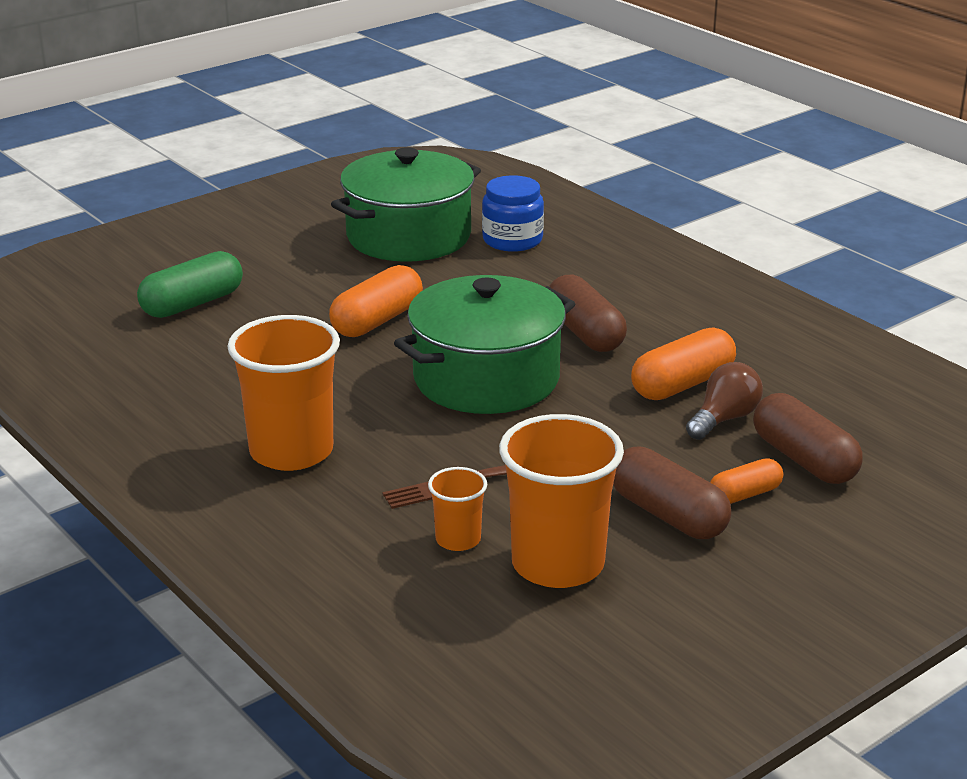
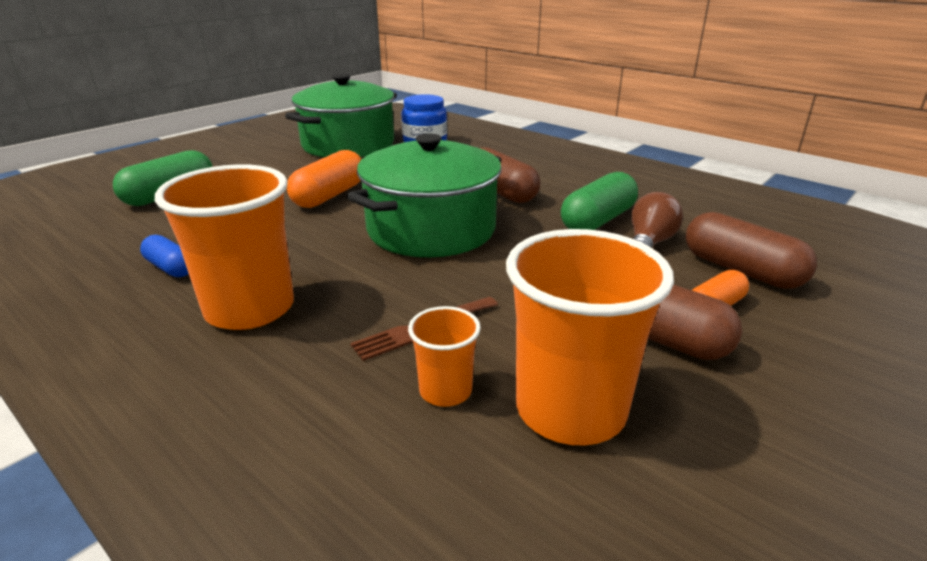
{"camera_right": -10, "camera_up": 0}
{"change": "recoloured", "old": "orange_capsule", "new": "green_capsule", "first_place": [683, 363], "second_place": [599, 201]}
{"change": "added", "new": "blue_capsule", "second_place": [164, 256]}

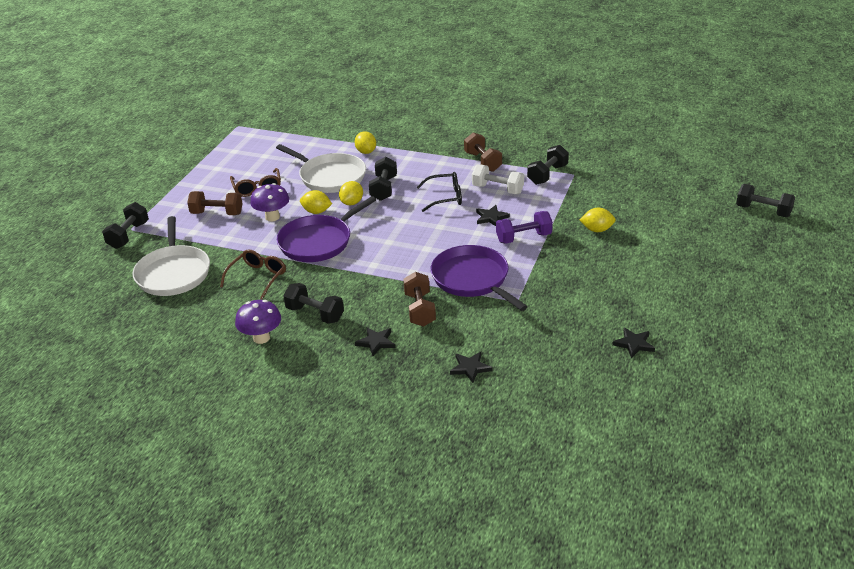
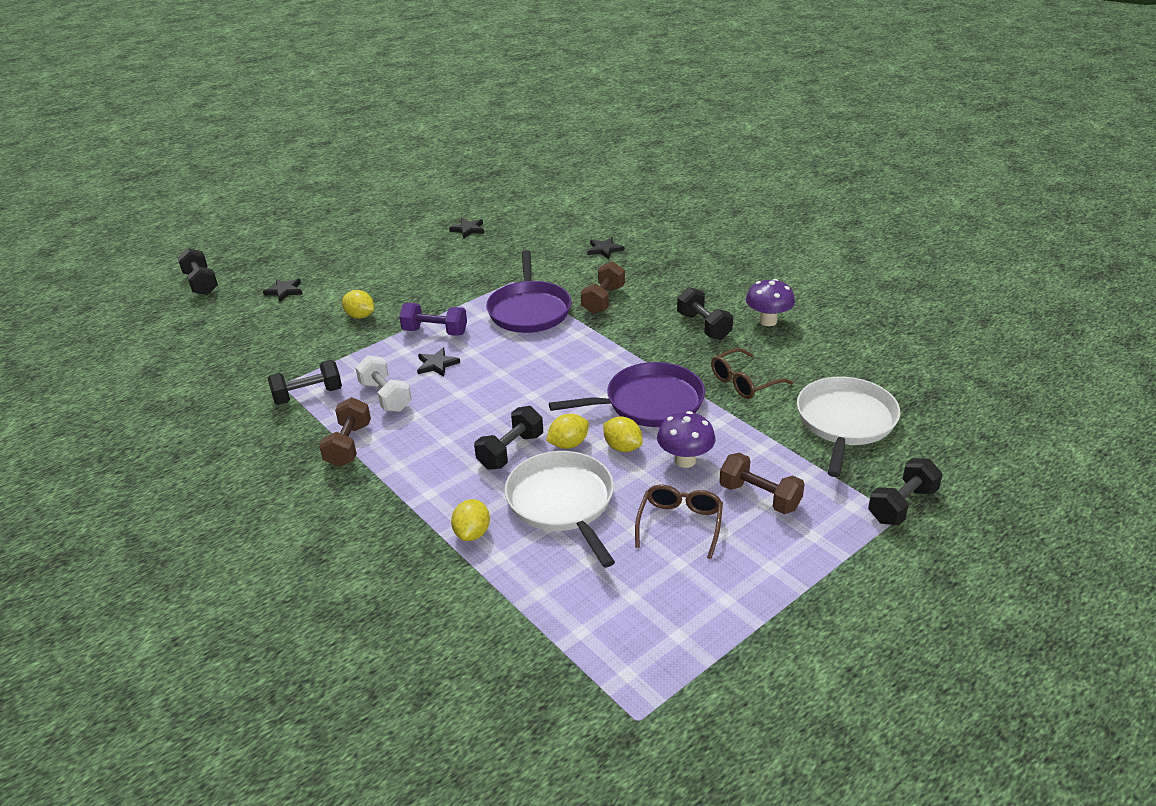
{"camera_right": -150, "camera_up": 0}
{"change": "moved", "old": "black_star", "first_place": [375, 341], "second_place": [283, 290]}
{"change": "removed", "old": "black_glasses", "first_place": [439, 192]}

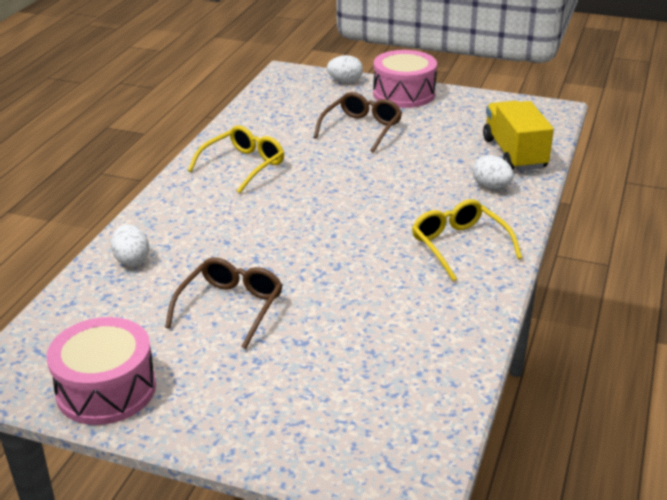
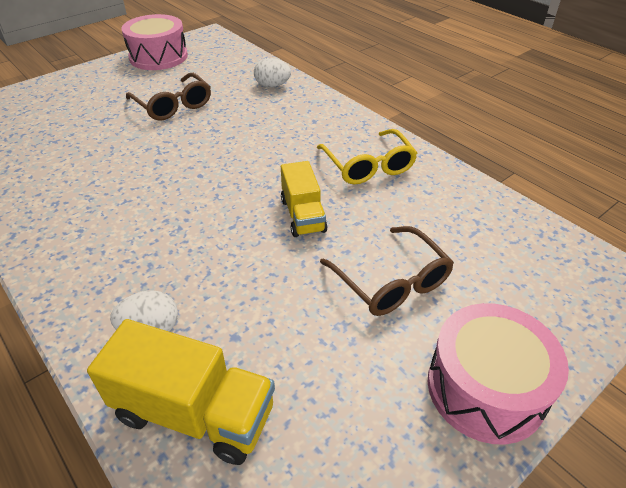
{"camera_right": 120, "camera_up": 10}
{"change": "removed", "old": "white_egg", "first_place": [345, 69]}
{"change": "removed", "old": "yellow_glasses", "first_place": [467, 240]}
{"change": "added", "new": "yellow_truck", "second_place": [304, 199]}

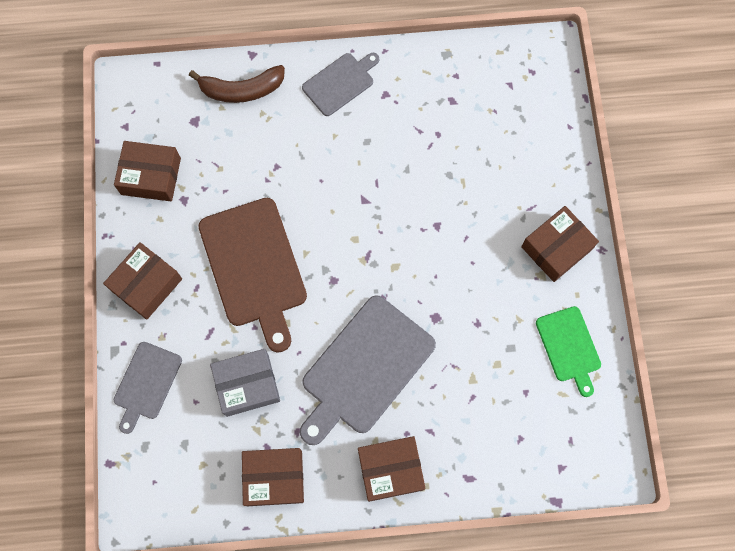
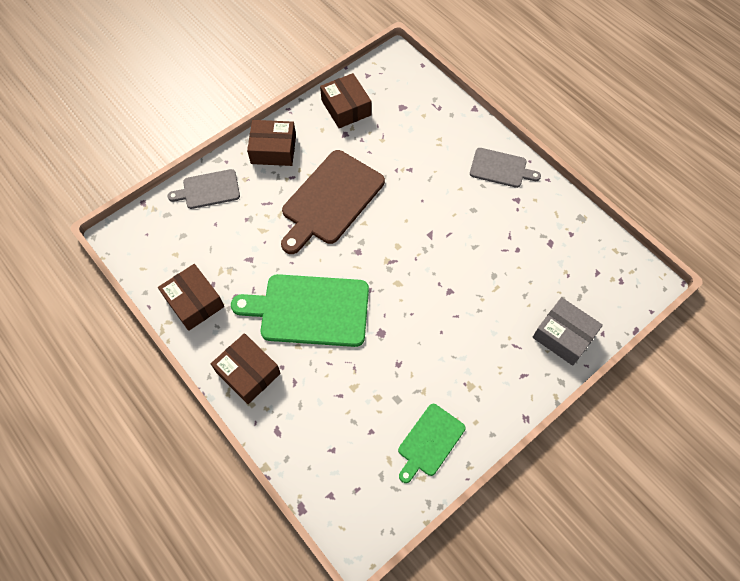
{"camera_right": 55, "camera_up": -10}
{"change": "removed", "old": "brown_banana", "first_place": [237, 84]}
{"change": "moved", "old": "grey_box", "first_place": [245, 383], "second_place": [567, 331]}
{"change": "recoloured", "old": "grey_cutting_board", "new": "green_cutting_board", "first_place": [368, 370], "second_place": [300, 310]}
{"change": "removed", "old": "brown_box", "first_place": [560, 244]}

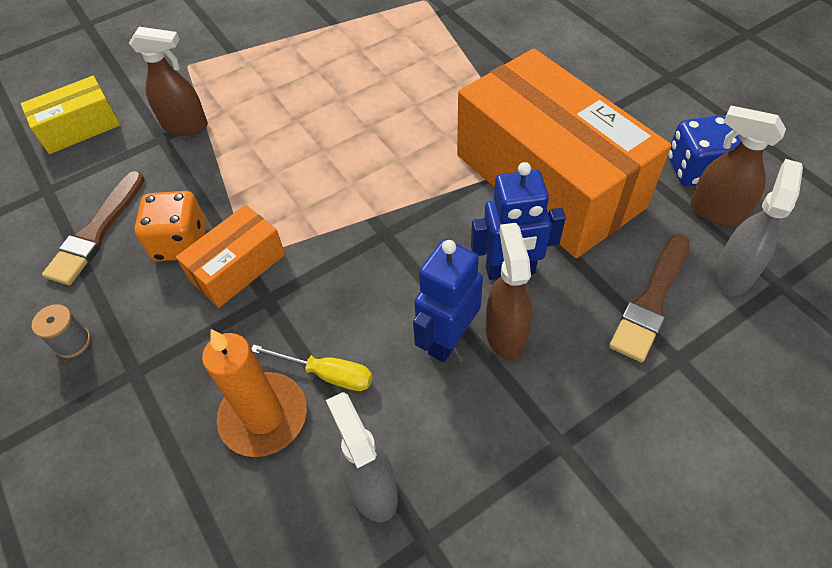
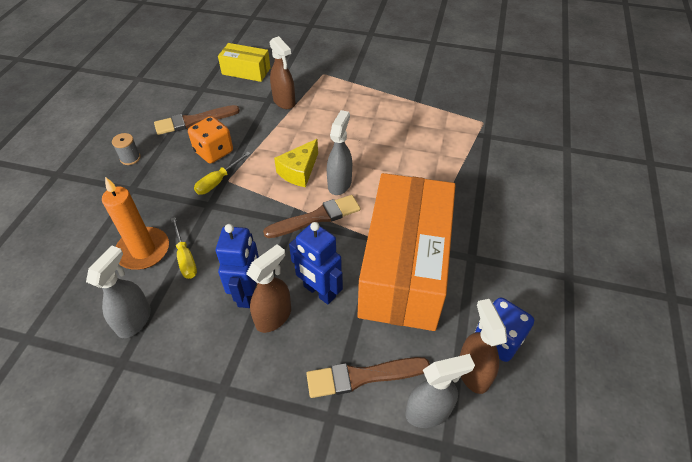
{"camera_right": 45, "camera_up": -5}
{"change": "replaced", "old": "orange_box", "new": "yellow_screwdriver", "first_place": [230, 256], "second_place": [222, 173]}
{"change": "turned", "old": "blue_robot", "first_place": [448, 300], "second_place": [237, 266], "degrees": 105}
{"change": "added", "new": "brown_brush", "second_place": [312, 216]}
{"change": "added", "new": "yellow_cheese", "second_place": [296, 163]}
{"change": "added", "new": "grey_spray_bottle", "second_place": [339, 152]}

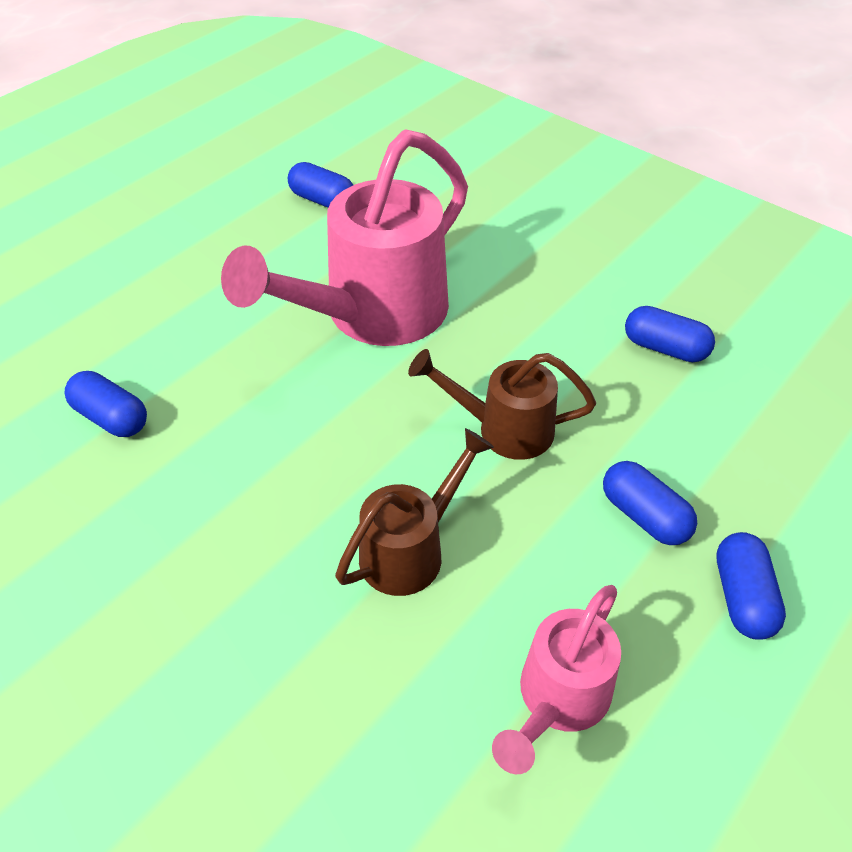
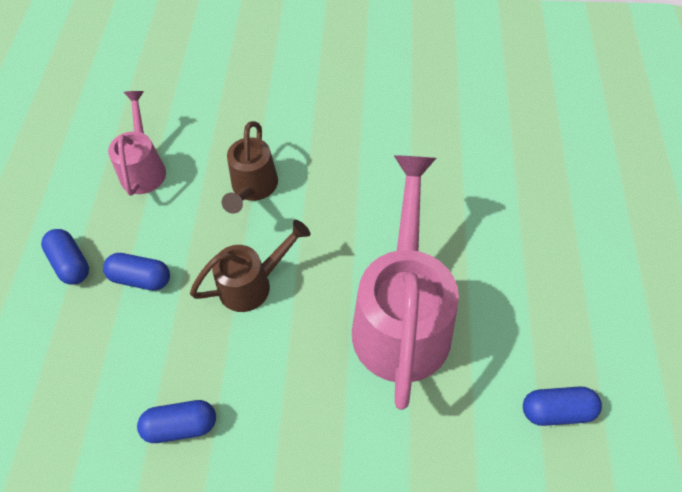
{"camera_right": 145, "camera_up": 10}
{"change": "removed", "old": "blue_capsule", "first_place": [105, 404]}

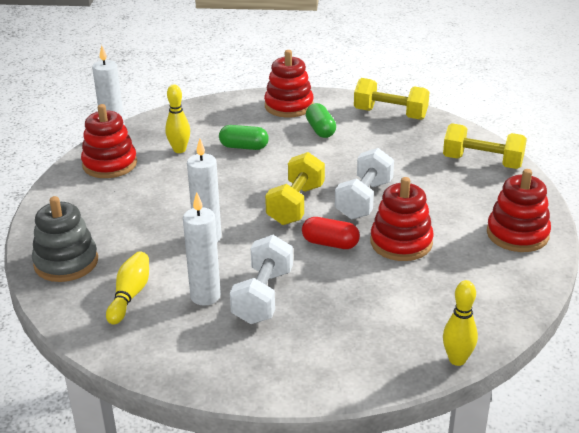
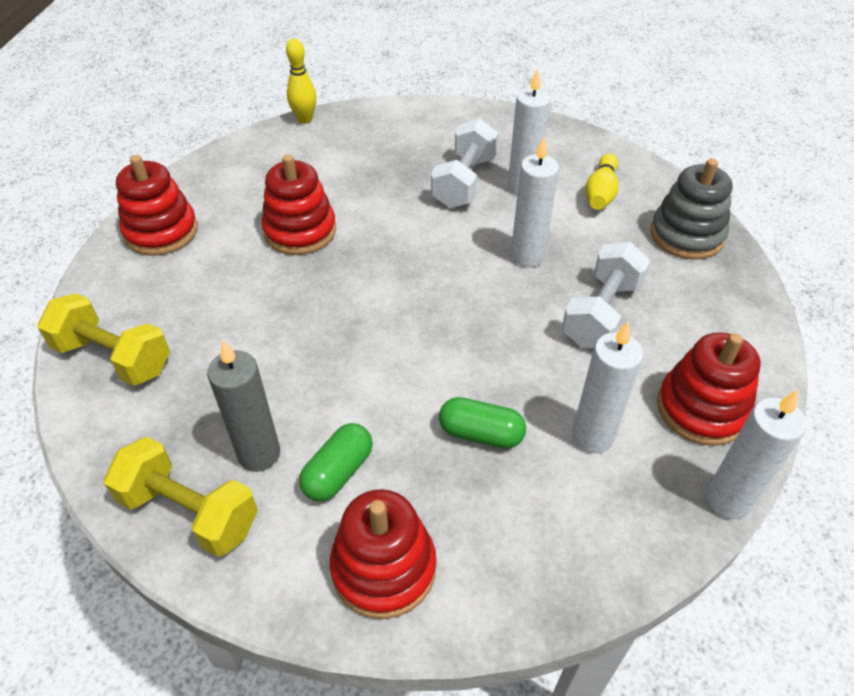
{"camera_right": -175, "camera_up": 15}
{"change": "replaced", "old": "yellow_bowling_pin", "new": "white_candle", "first_place": [177, 118], "second_place": [607, 387]}
{"change": "removed", "old": "yellow_dumbbell", "first_place": [295, 188]}
{"change": "removed", "old": "red_capsule", "first_place": [331, 233]}
{"change": "turned", "old": "green_capsule", "first_place": [321, 120], "second_place": [336, 462], "degrees": 45}
{"change": "moved", "old": "white_dumbbell", "first_place": [364, 184], "second_place": [606, 295]}
{"change": "added", "new": "grey_candle", "second_place": [243, 406]}

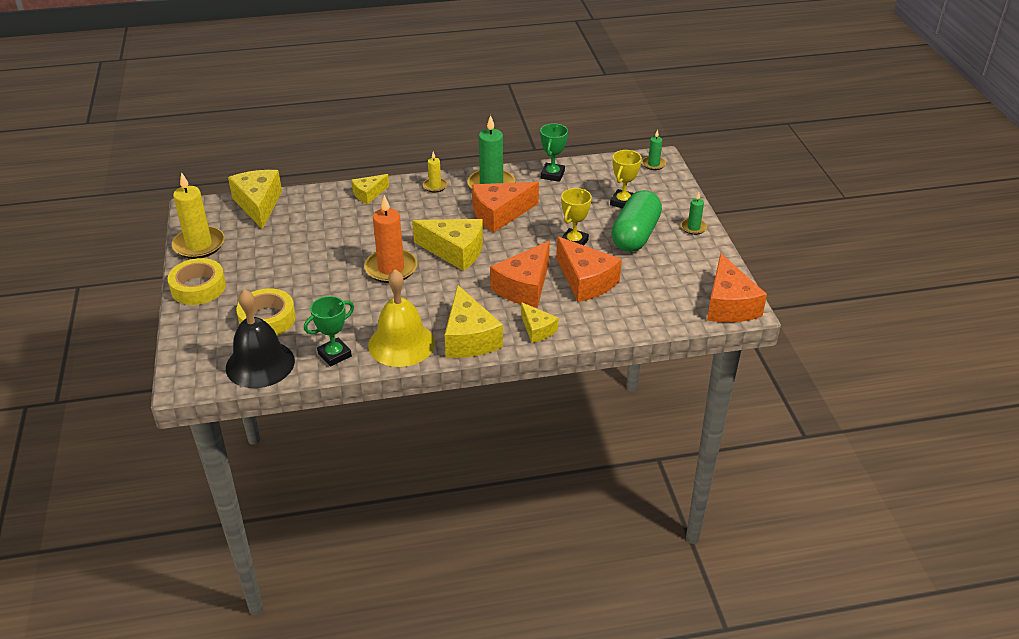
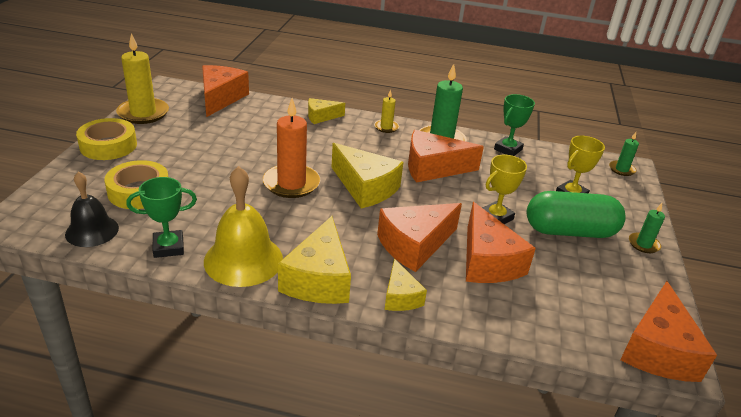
{"camera_right": 20, "camera_up": -5}
{"change": "resized", "old": "black_bell", "first_place": [260, 338], "second_place": [92, 209], "factor": 0.66}
{"change": "recoloured", "old": "yellow_cheese", "new": "orange_cheese", "first_place": [255, 199], "second_place": [225, 91]}
{"change": "turned", "old": "green_capsule", "first_place": [636, 221], "second_place": [576, 214], "degrees": 45}

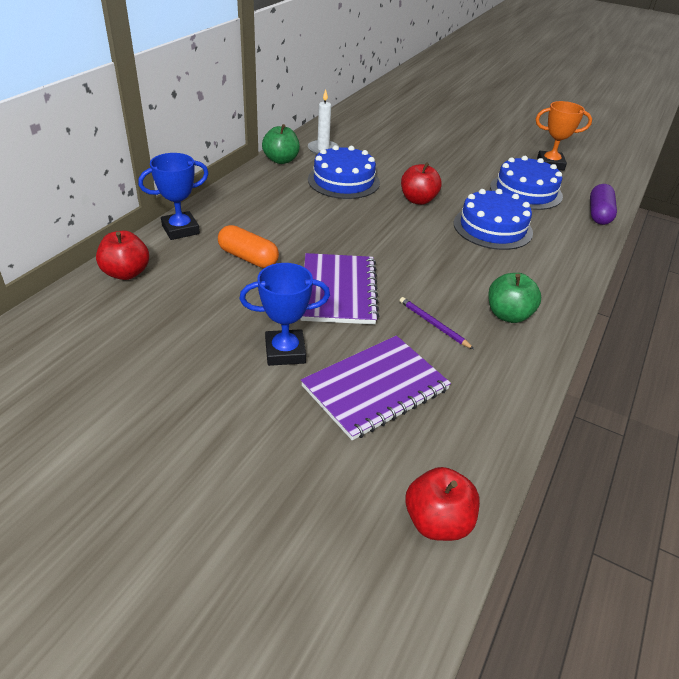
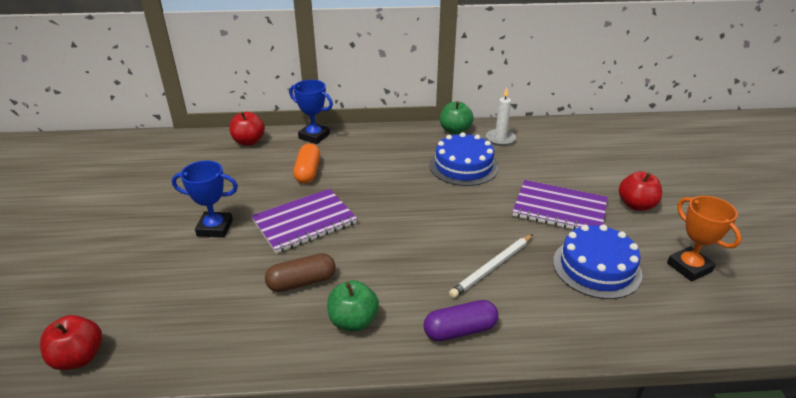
{"camera_right": 60, "camera_up": -5}
{"change": "turned", "old": "blue_trophy", "first_place": [285, 314], "second_place": [205, 199], "degrees": -45}
{"change": "moved", "old": "purple_notebook", "first_place": [376, 388], "second_place": [560, 205]}
{"change": "replaced", "old": "purple_pencil", "new": "brown_capsule", "first_place": [436, 323], "second_place": [300, 272]}
{"change": "moved", "old": "red_apple", "first_place": [421, 183], "second_place": [640, 191]}
{"change": "replaced", "old": "blue_cake", "new": "white_pencil", "first_place": [493, 219], "second_place": [491, 266]}
{"change": "moved", "old": "purple_capsule", "first_place": [603, 204], "second_place": [460, 320]}

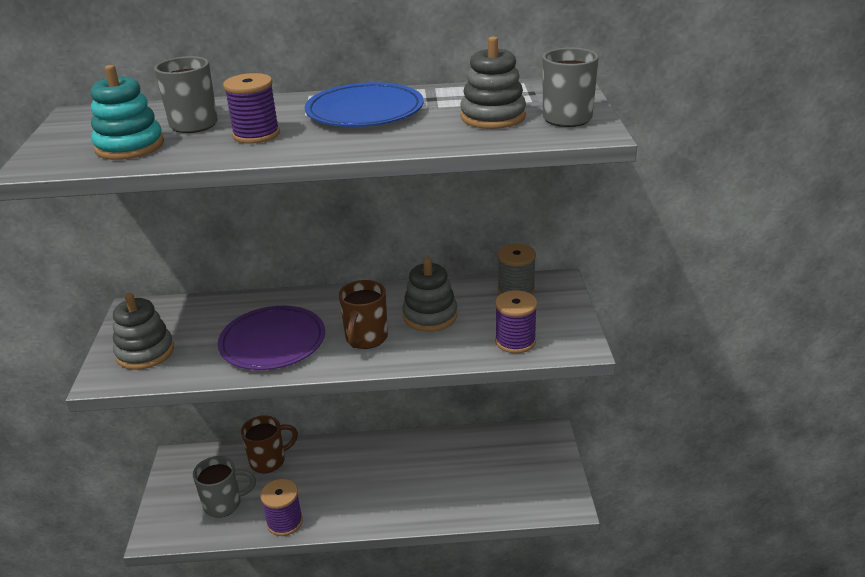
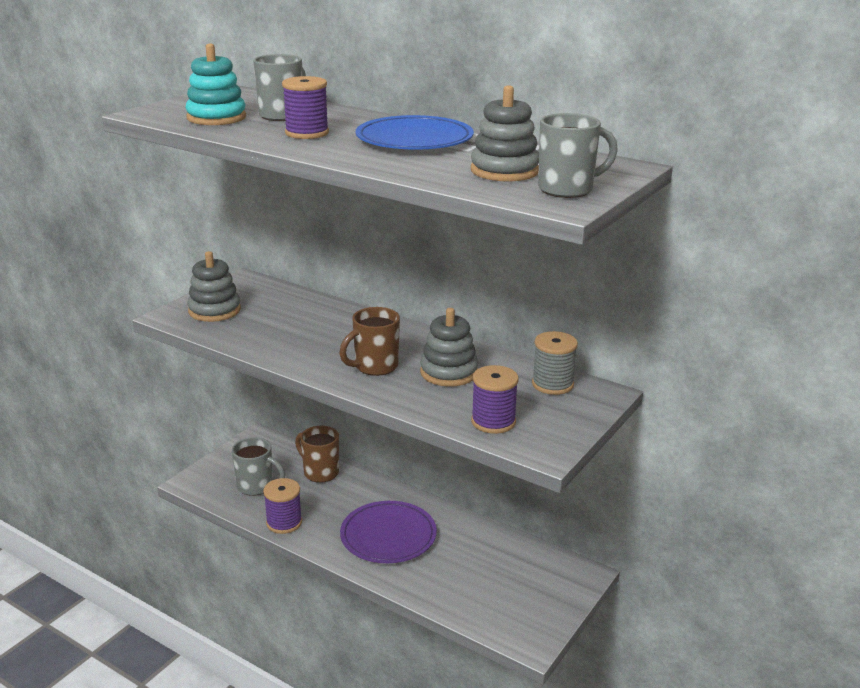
{"camera_right": 35, "camera_up": -5}
{"change": "moved", "old": "purple_plate", "first_place": [271, 338], "second_place": [388, 532]}
{"change": "turned", "old": "brown_mug", "first_place": [269, 444], "second_place": [317, 454], "degrees": -150}

